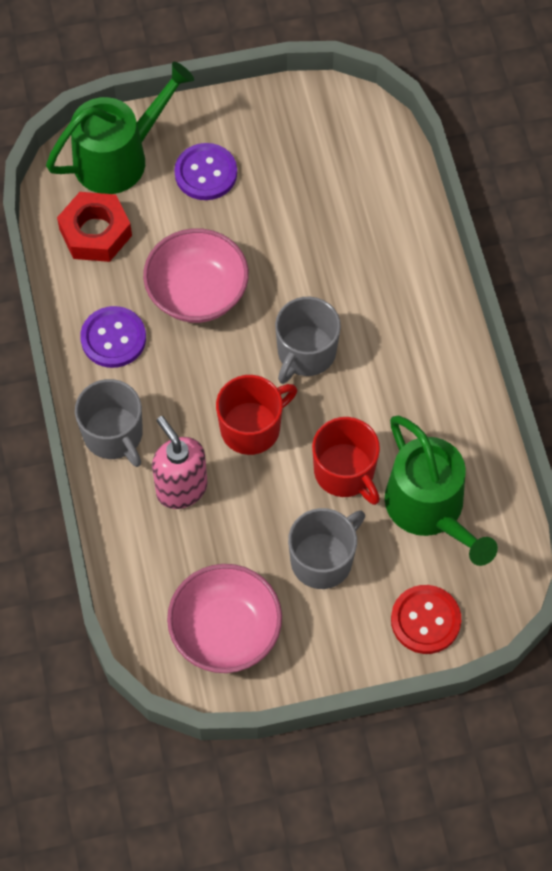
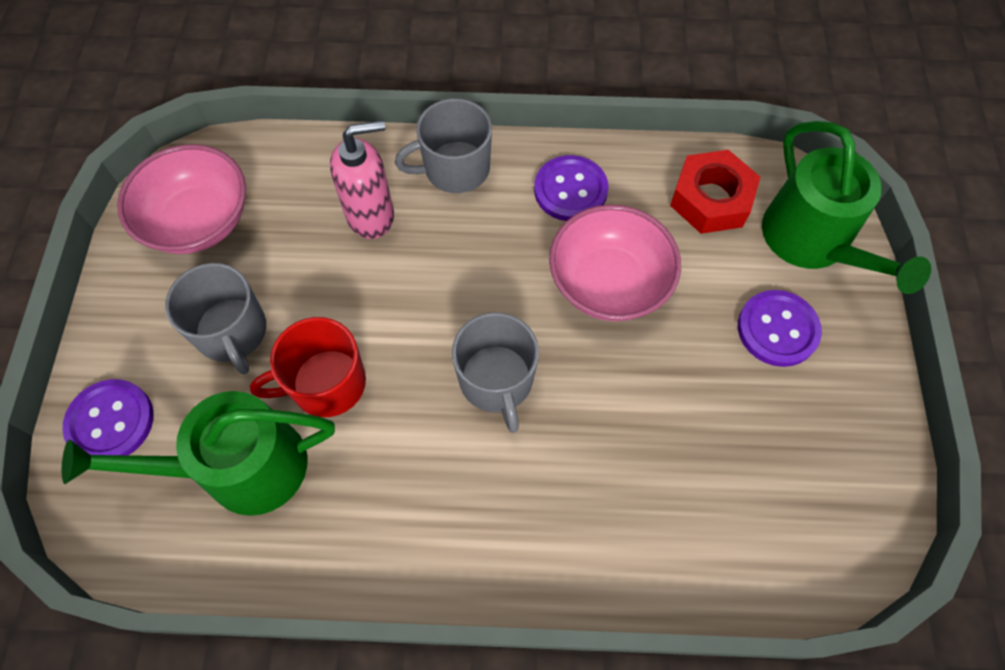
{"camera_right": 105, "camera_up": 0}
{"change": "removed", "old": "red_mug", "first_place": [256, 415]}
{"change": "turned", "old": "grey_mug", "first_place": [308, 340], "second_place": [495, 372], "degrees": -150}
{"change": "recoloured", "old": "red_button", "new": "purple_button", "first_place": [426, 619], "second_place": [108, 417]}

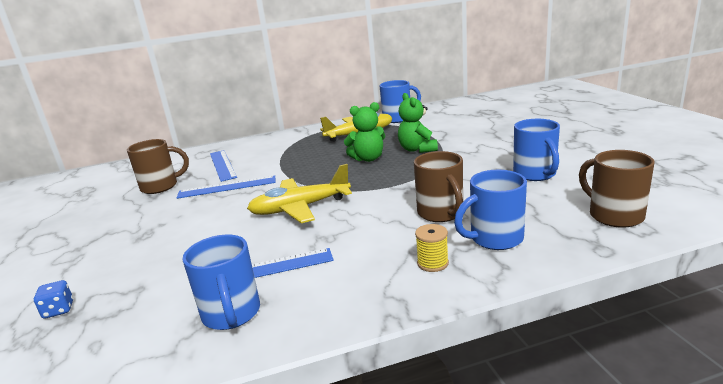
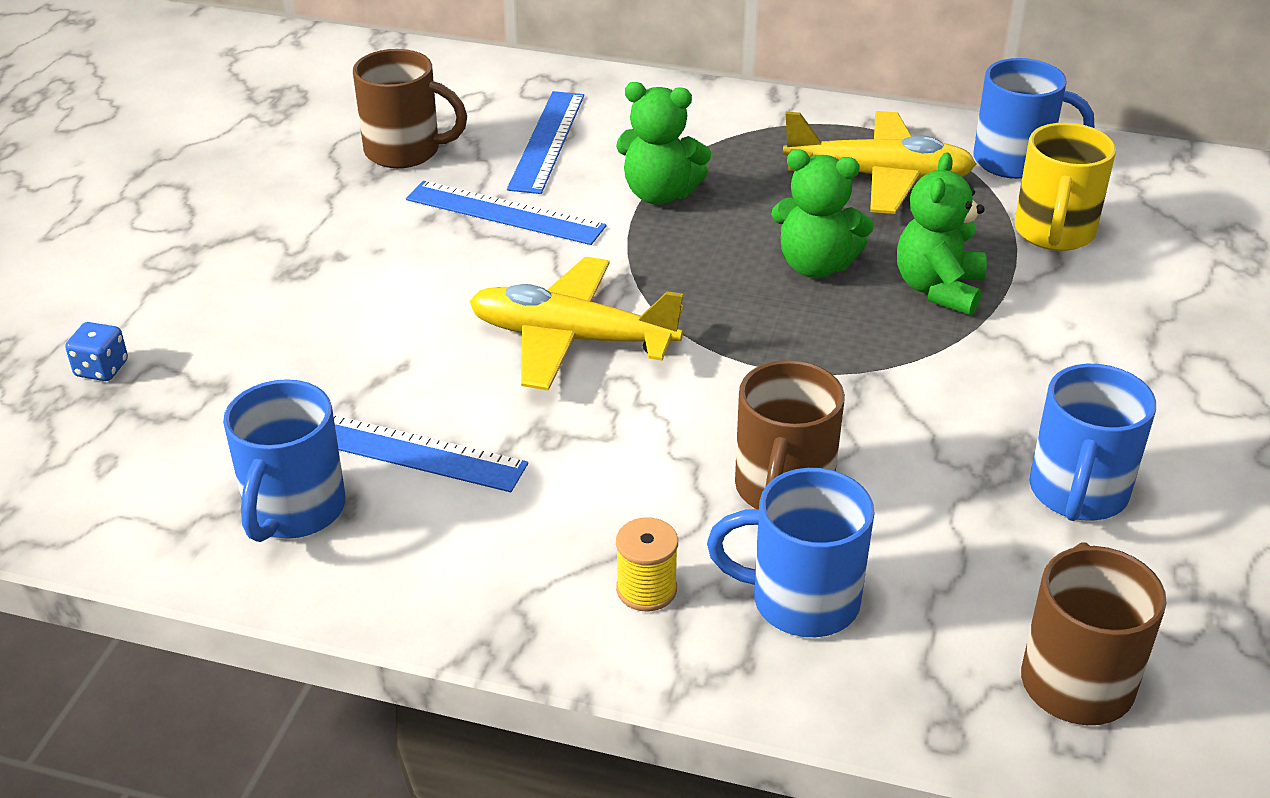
{"camera_right": 30, "camera_up": 15}
{"change": "added", "new": "green_teddy_bear", "second_place": [663, 143]}
{"change": "added", "new": "yellow_mug", "second_place": [1065, 187]}

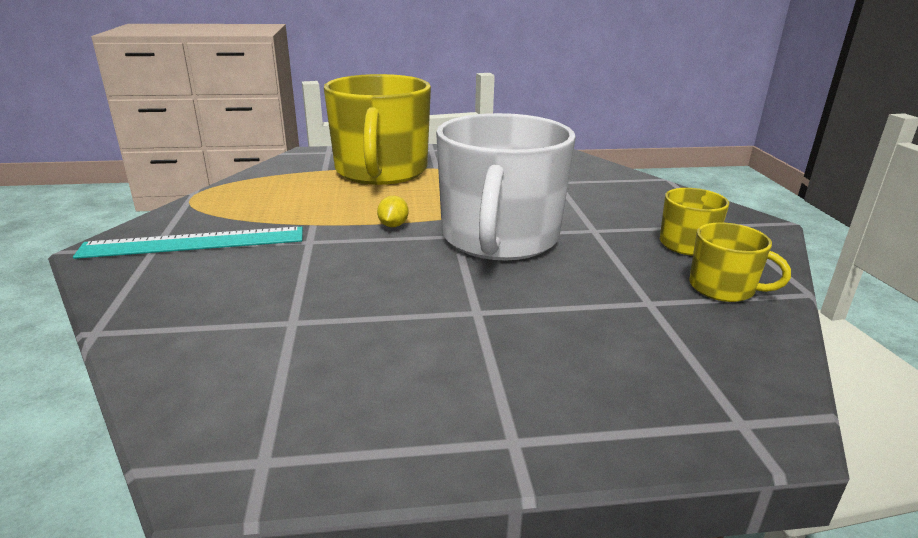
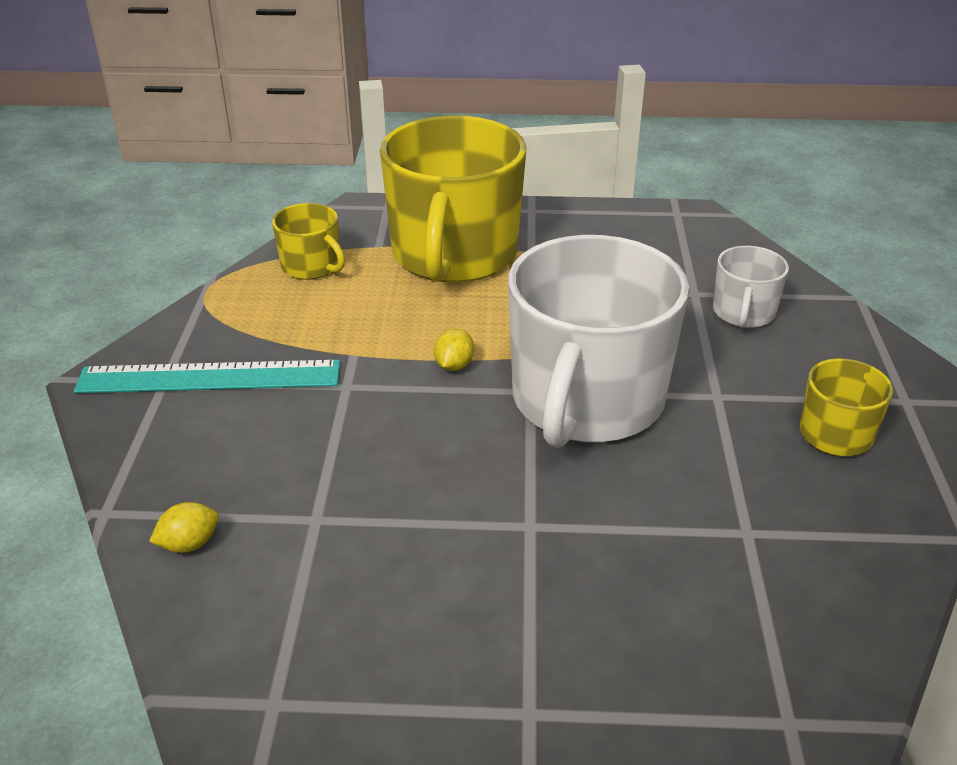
{"camera_right": 10, "camera_up": 10}
{"change": "moved", "old": "yellow_mug", "first_place": [740, 262], "second_place": [308, 241]}
{"change": "added", "new": "yellow_lemon", "second_place": [184, 527]}
{"change": "added", "new": "white_mug", "second_place": [751, 287]}

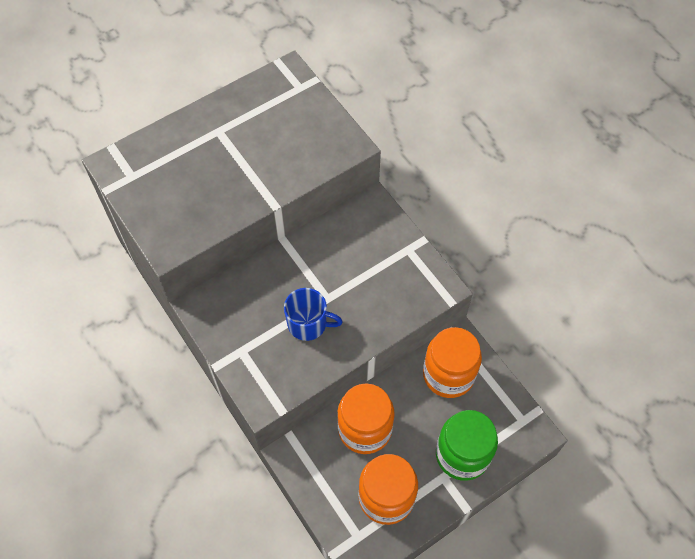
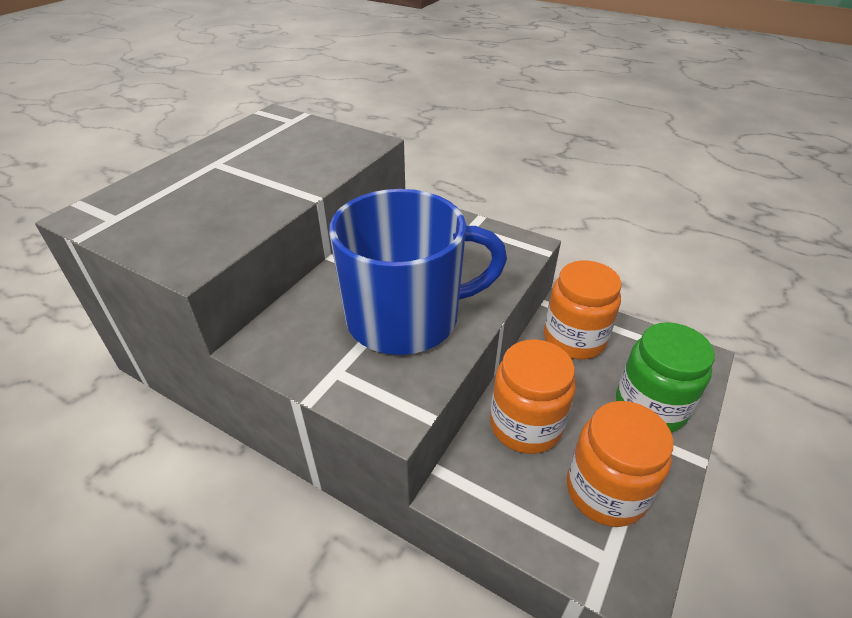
{"camera_right": -25, "camera_up": -20}
{"change": "resized", "old": "blue_mug", "first_place": [313, 314], "second_place": [418, 272], "factor": 2.17}

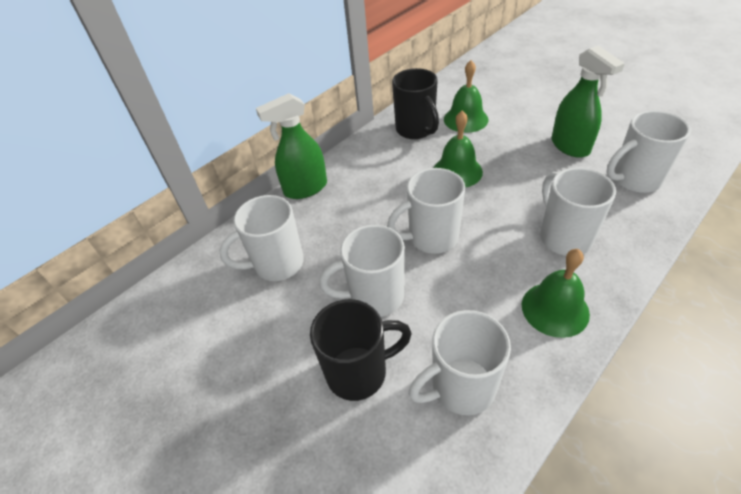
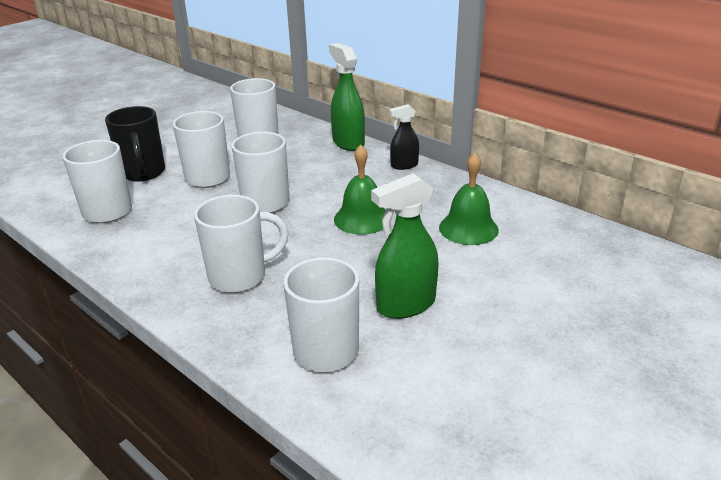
{"camera_right": 85, "camera_up": -15}
{"change": "removed", "old": "black_mug", "first_place": [415, 103]}
{"change": "removed", "old": "green_bell", "first_place": [556, 293]}
{"change": "added", "new": "black_spray_bottle", "second_place": [404, 137]}

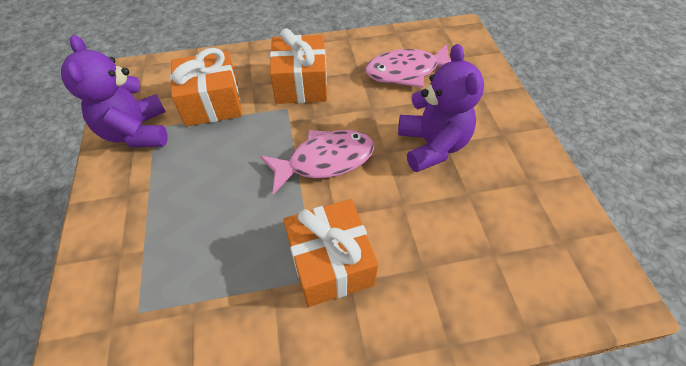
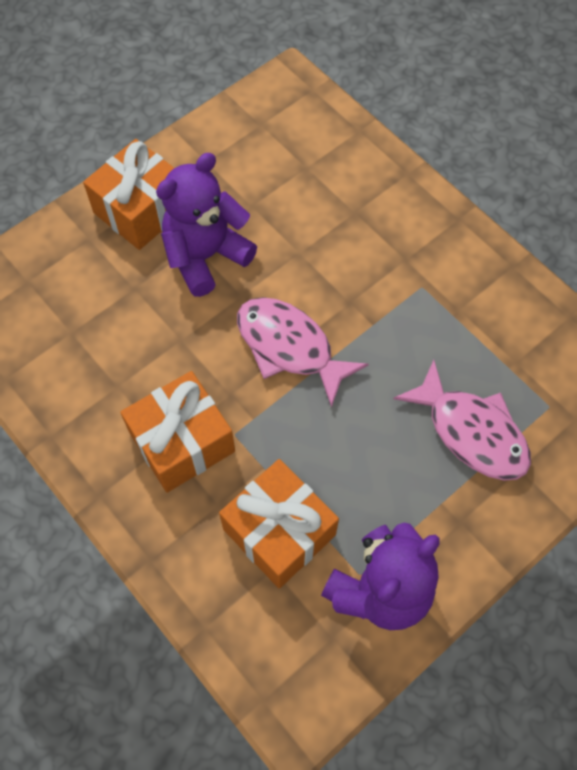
{"camera_right": -120, "camera_up": 10}
{"change": "moved", "old": "orange_gift", "first_place": [330, 253], "second_place": [128, 194]}
{"change": "moved", "old": "pink_fish", "first_place": [408, 66], "second_place": [462, 420]}

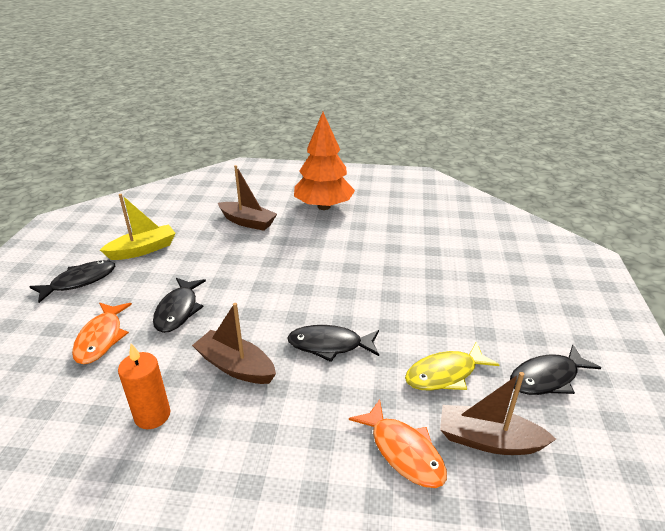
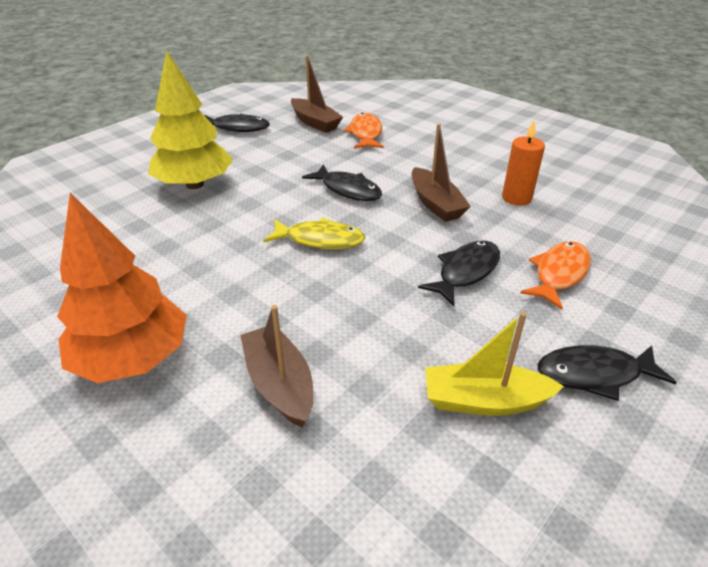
{"camera_right": -145, "camera_up": 5}
{"change": "moved", "old": "yellow_fish", "first_place": [452, 366], "second_place": [314, 233]}
{"change": "added", "new": "yellow_tree", "second_place": [190, 119]}

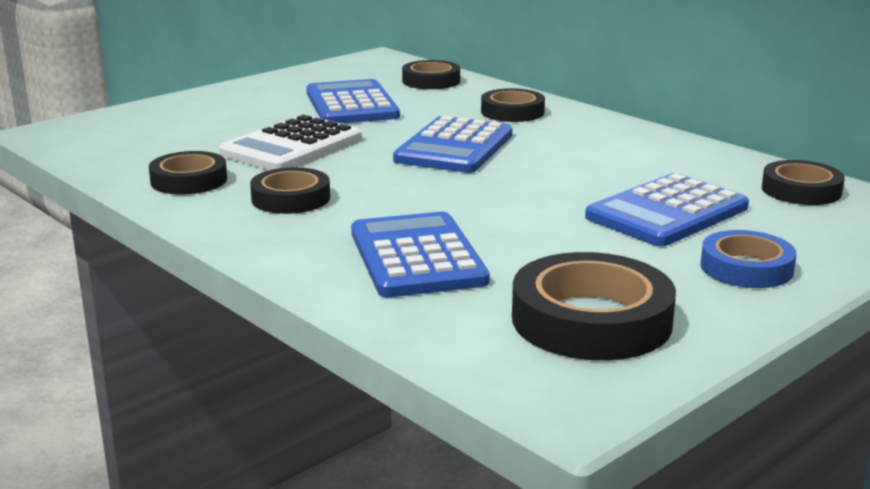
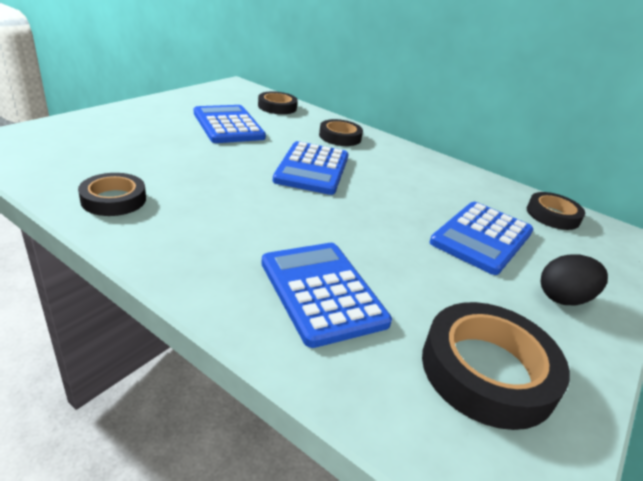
{"camera_right": -15, "camera_up": 10}
{"change": "removed", "old": "white_calculator", "first_place": [290, 142]}
{"change": "removed", "old": "black_tape", "first_place": [290, 190]}
{"change": "replaced", "old": "blue_tape", "new": "black_egg", "first_place": [748, 259], "second_place": [574, 280]}

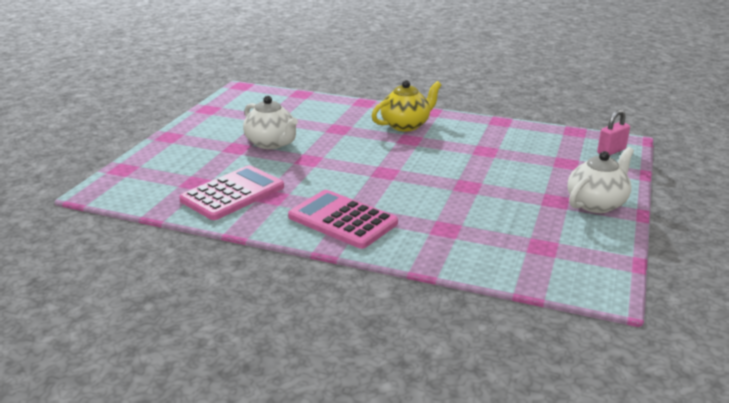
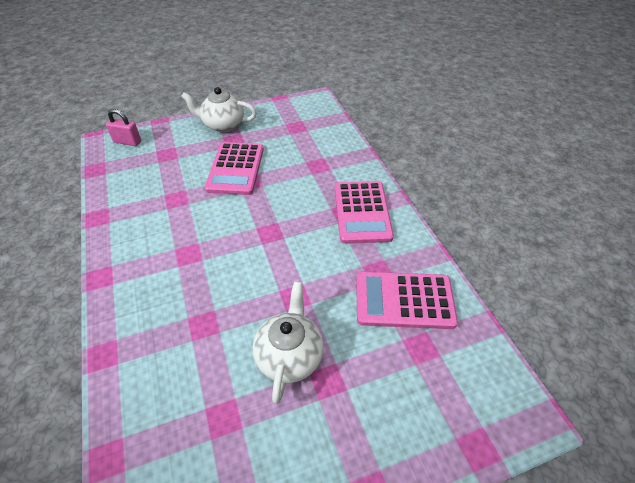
{"camera_right": -130, "camera_up": 20}
{"change": "removed", "old": "yellow_teapot", "first_place": [406, 106]}
{"change": "added", "new": "pink_calculator", "second_place": [234, 168]}

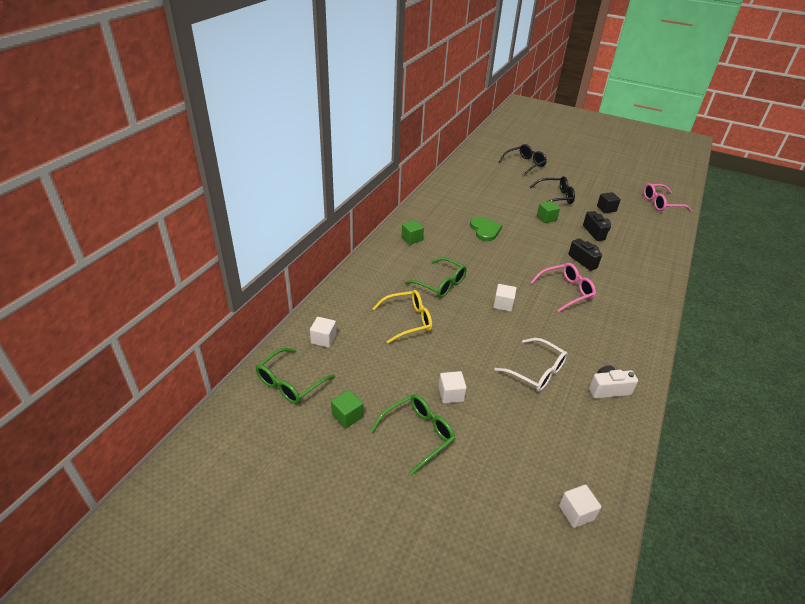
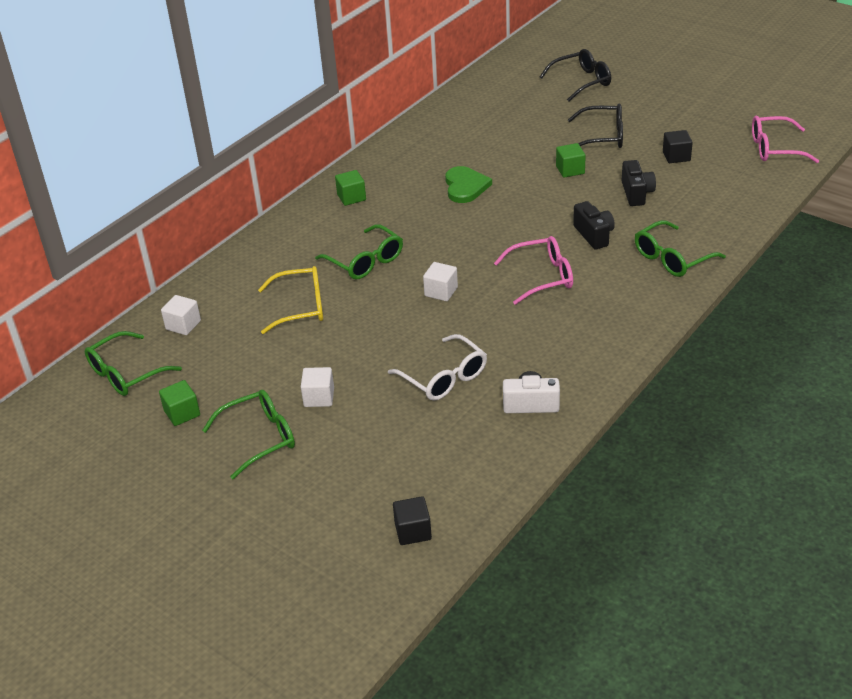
{"camera_right": 15, "camera_up": 0}
{"change": "recoloured", "old": "white_cube", "new": "black_cube", "first_place": [580, 506], "second_place": [412, 520]}
{"change": "added", "new": "green_glasses", "second_place": [680, 248]}

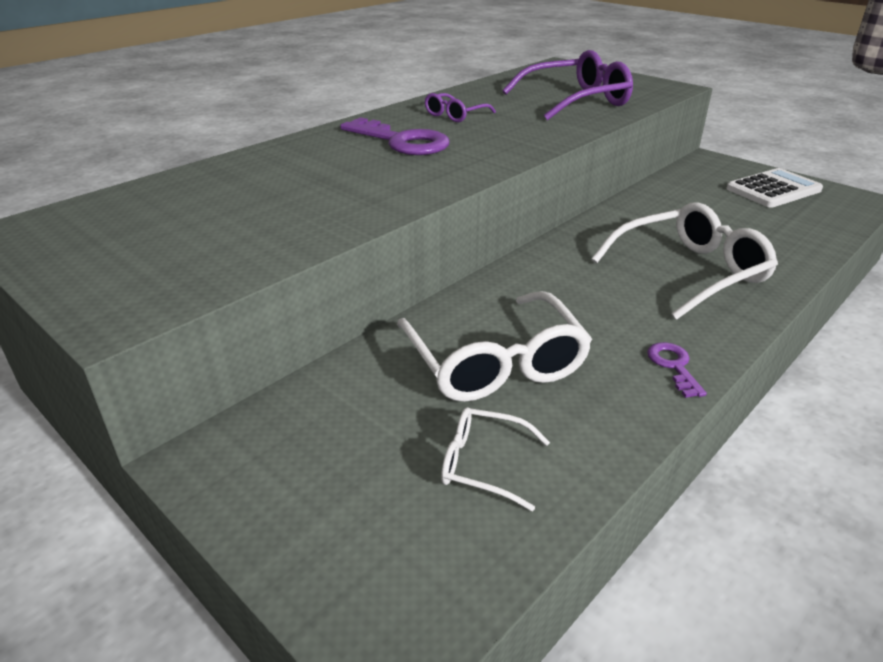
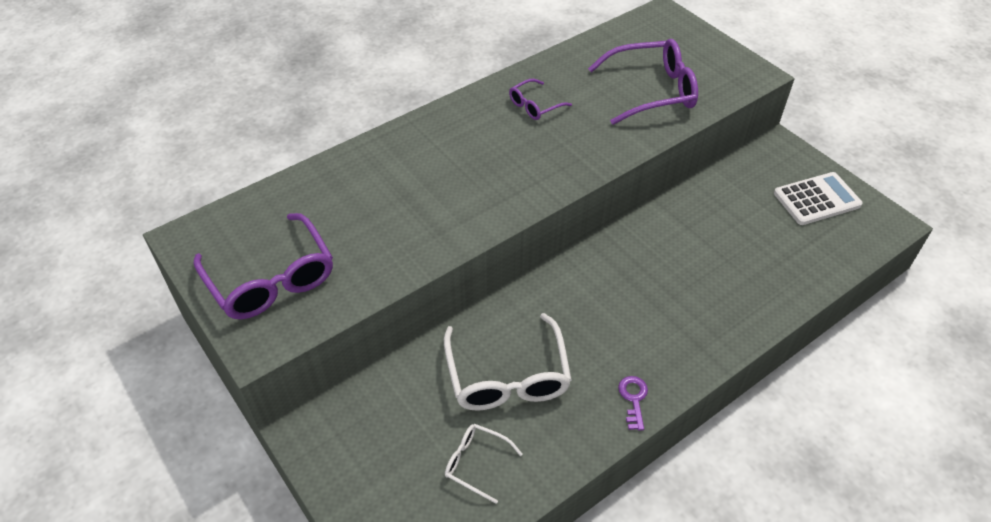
{"camera_right": 10, "camera_up": 15}
{"change": "removed", "old": "purple_key", "first_place": [395, 136]}
{"change": "removed", "old": "white_glasses", "first_place": [684, 261]}
{"change": "added", "new": "purple_glasses", "second_place": [263, 266]}

